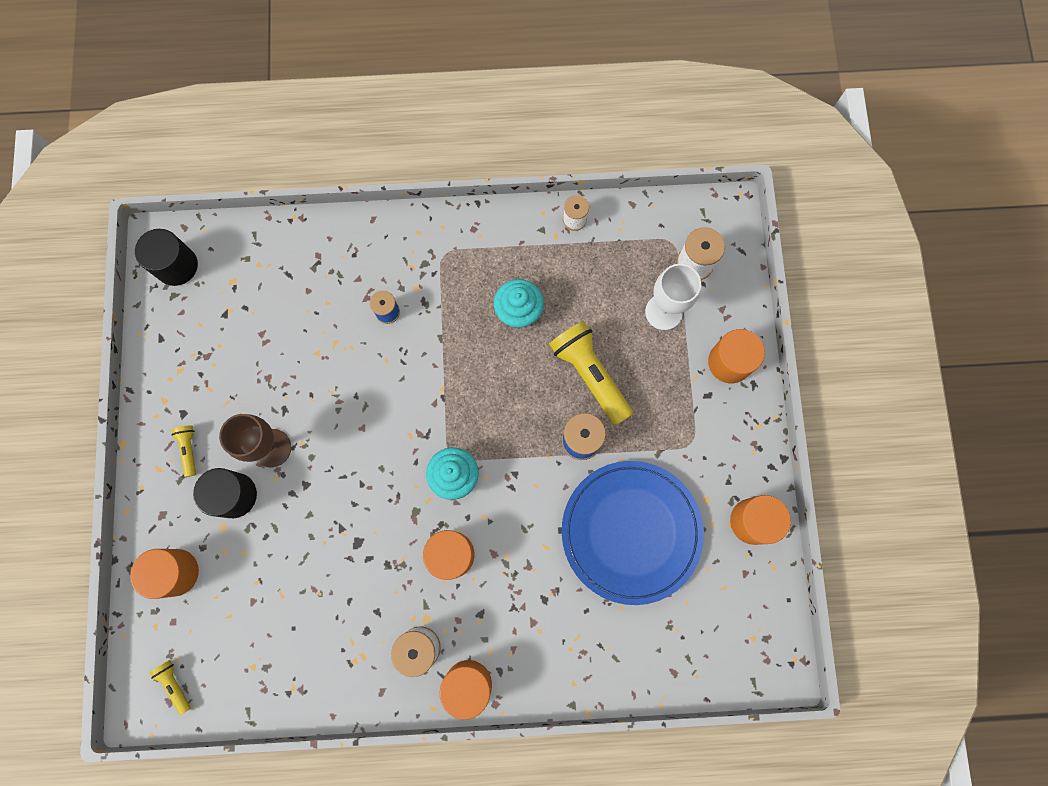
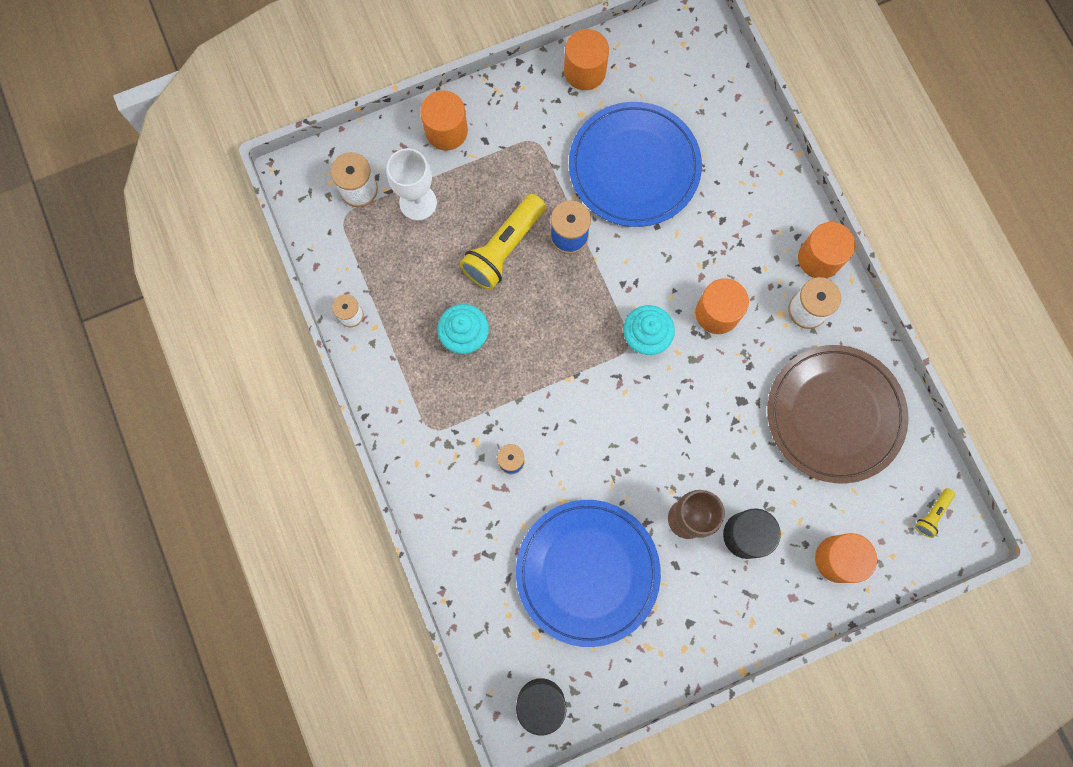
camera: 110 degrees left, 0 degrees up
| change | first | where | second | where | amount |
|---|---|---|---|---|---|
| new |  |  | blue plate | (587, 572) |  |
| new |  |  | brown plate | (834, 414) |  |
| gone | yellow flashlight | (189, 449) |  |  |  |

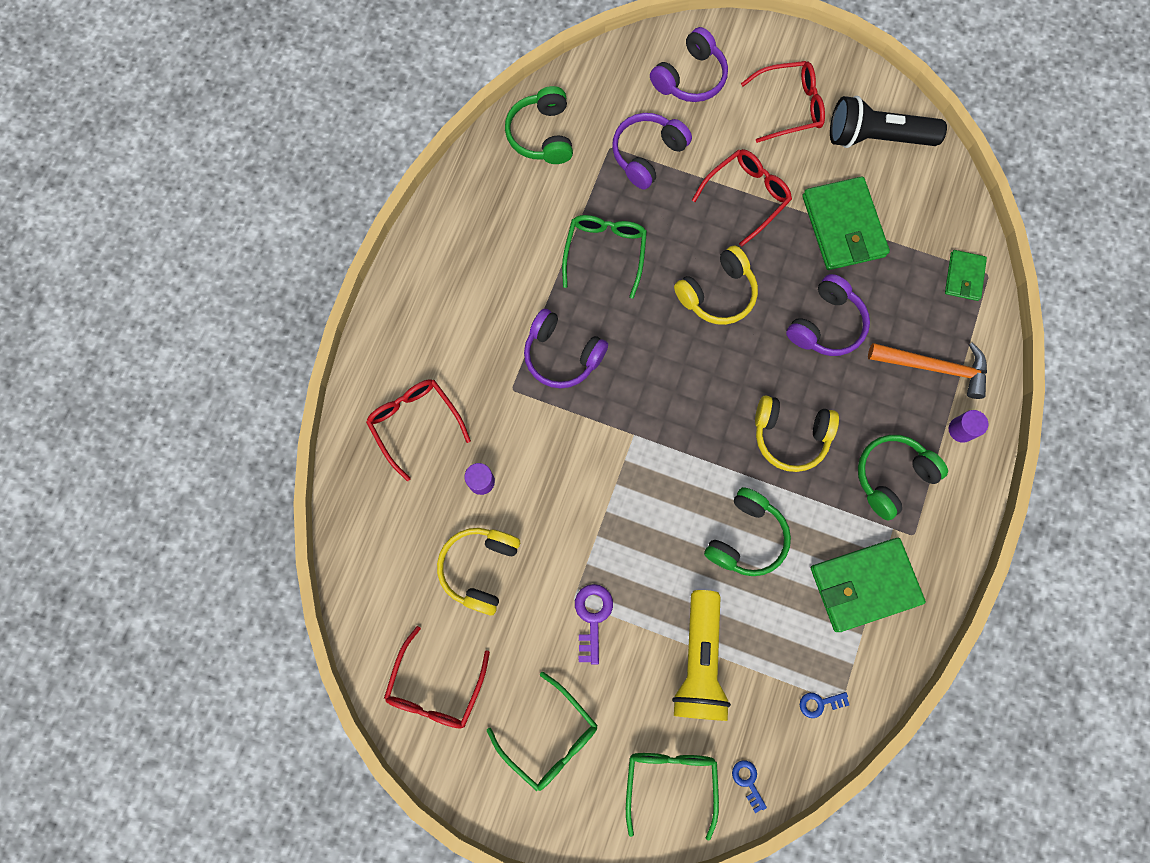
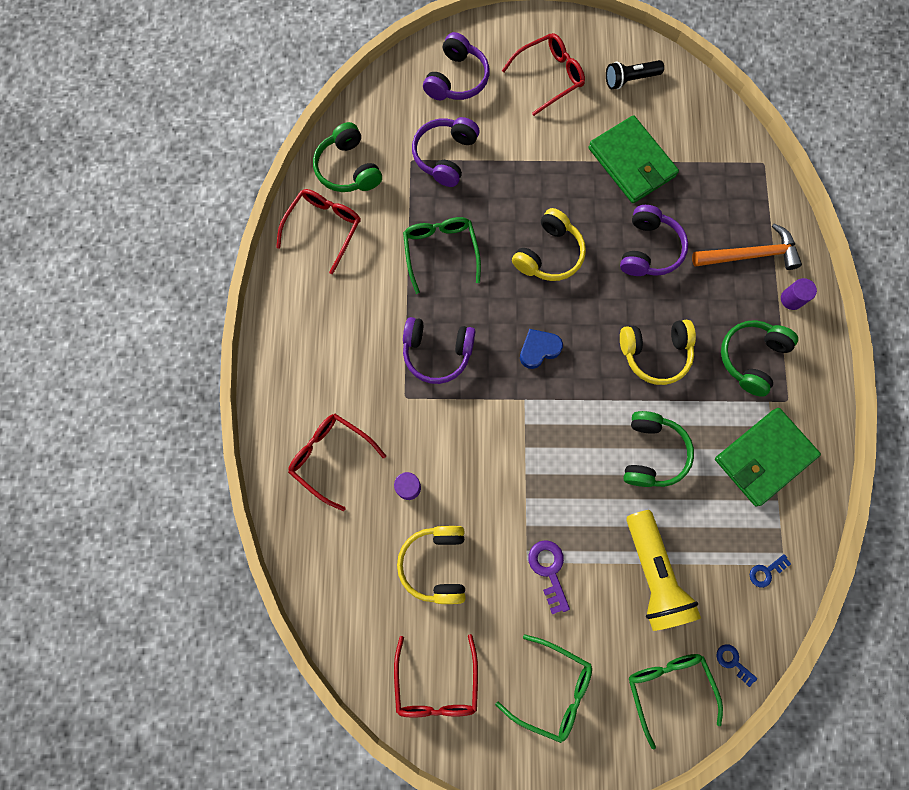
camera: 20 degrees left, 0 degrees up
| change | first | where | second | where | amount |
|---|---|---|---|---|---|
| shifted | red glasses | (746, 196) |  | (324, 228) |  |
| new |  |  | blue heart | (539, 349) |  |
| scaled | black flashlight | (876, 137) |  | (630, 79) | x0.59 |
| gone | green wallet | (964, 277) |  |  |  |

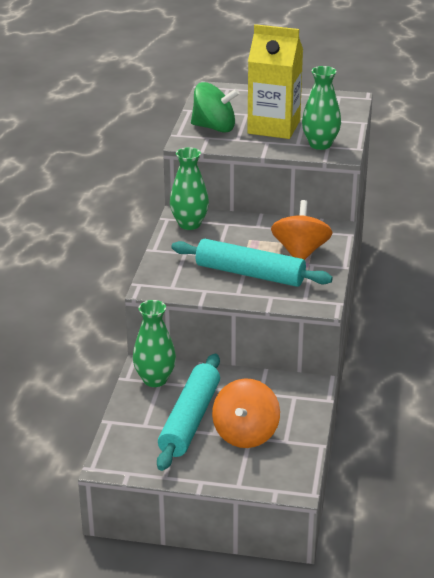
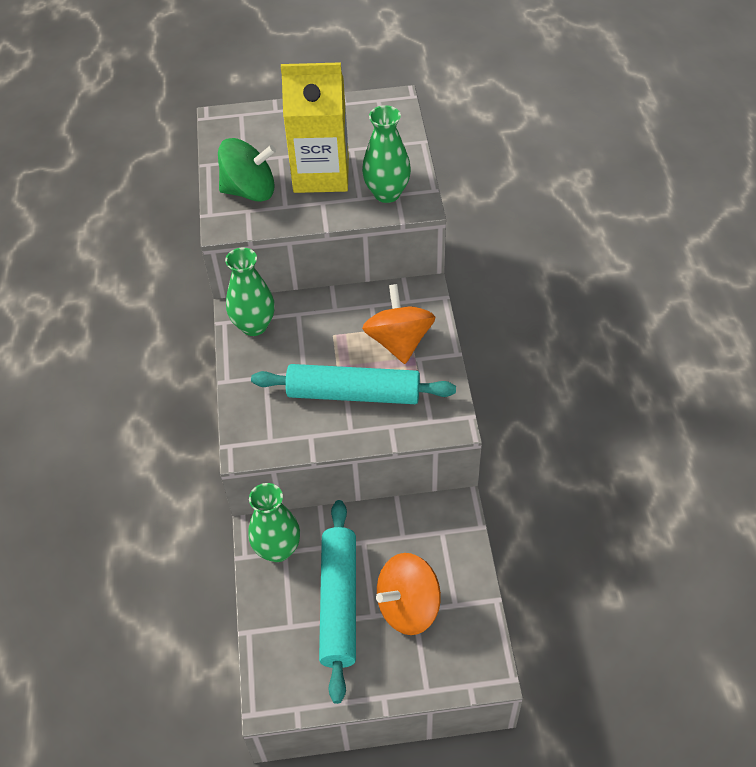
camera: 15 degrees left, 20 degrees up
| change | first | where | second | where | amount |
|---|---|---|---|---|---|
| rotated | orange spinning top | (245, 434) |  | (408, 607) | 60 degrees clockwise |

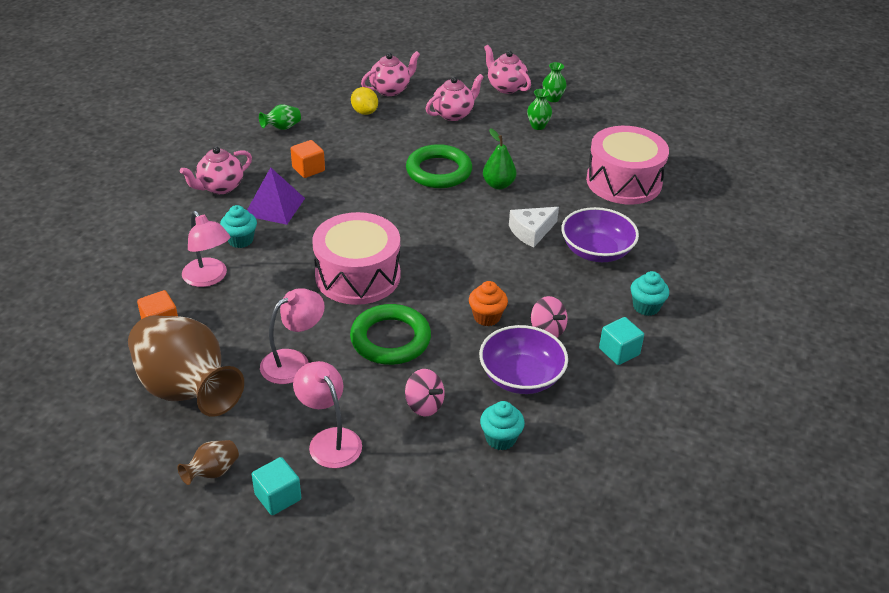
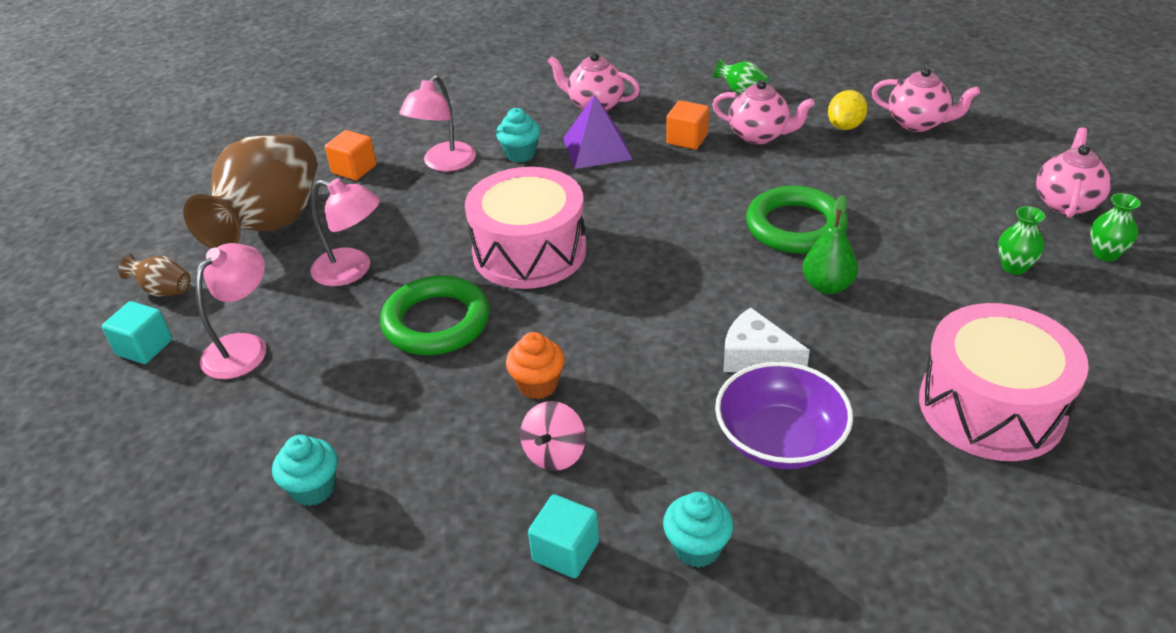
camera: 65 degrees right, 0 degrees up
| change | first | where | second | where | amount |
|---|---|---|---|---|---|
| shifted | pink teapot | (453, 114) |  | (759, 135) |  |
| gone | pink spinning top | (424, 405) |  |  |  |
| gone | purple bowl | (521, 377) |  |  |  |

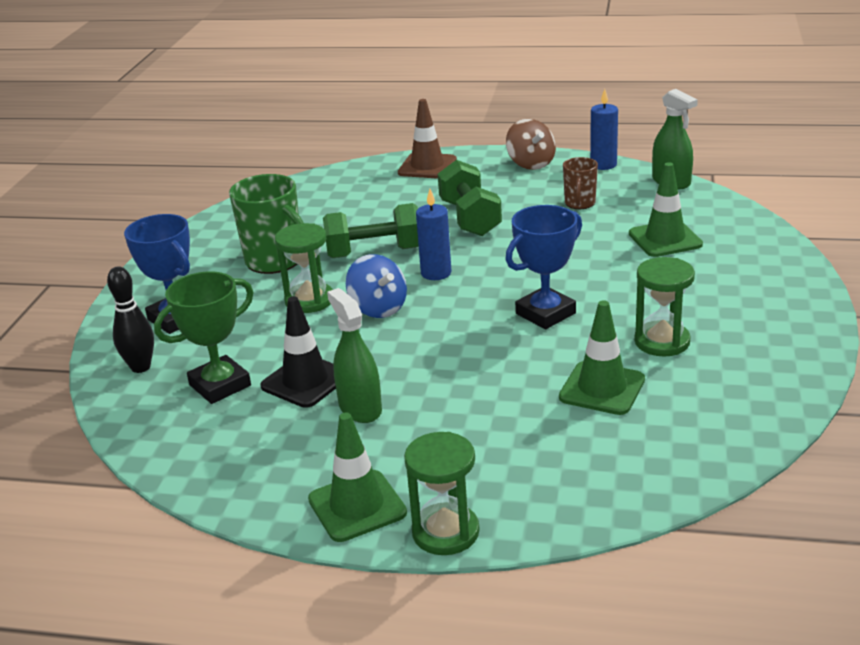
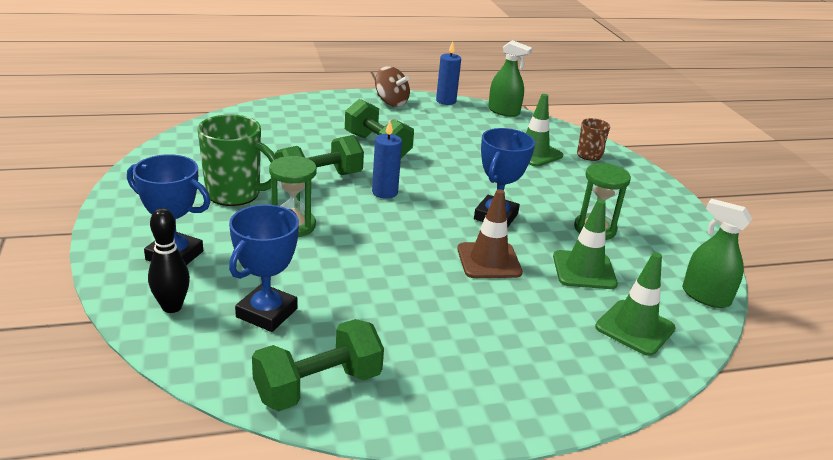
camera: 30 degrees left, 0 degrees up
| change | first | where | second | where | amount |
|---|---|---|---|---|---|
| repainted | green trophy | (220, 385) | blue trophy | (267, 313) |  |
| new |  |  | green dumbbell | (318, 386) |  |
| shifted | brown traffic cone | (427, 166) |  | (489, 261) |  |
| shifted | brown mug | (579, 203) |  | (589, 156) |  |
| shifted | green traffic cone | (357, 506) |  | (635, 328) |  |
| shifted | green spray bottle | (360, 408) |  | (705, 296) |  |
| gone | black traffic cone | (305, 381) |  |  |  |
| gone | blue spinning top | (378, 308) |  |  |  |
| gone | green hourglass | (445, 532) |  |  |  |

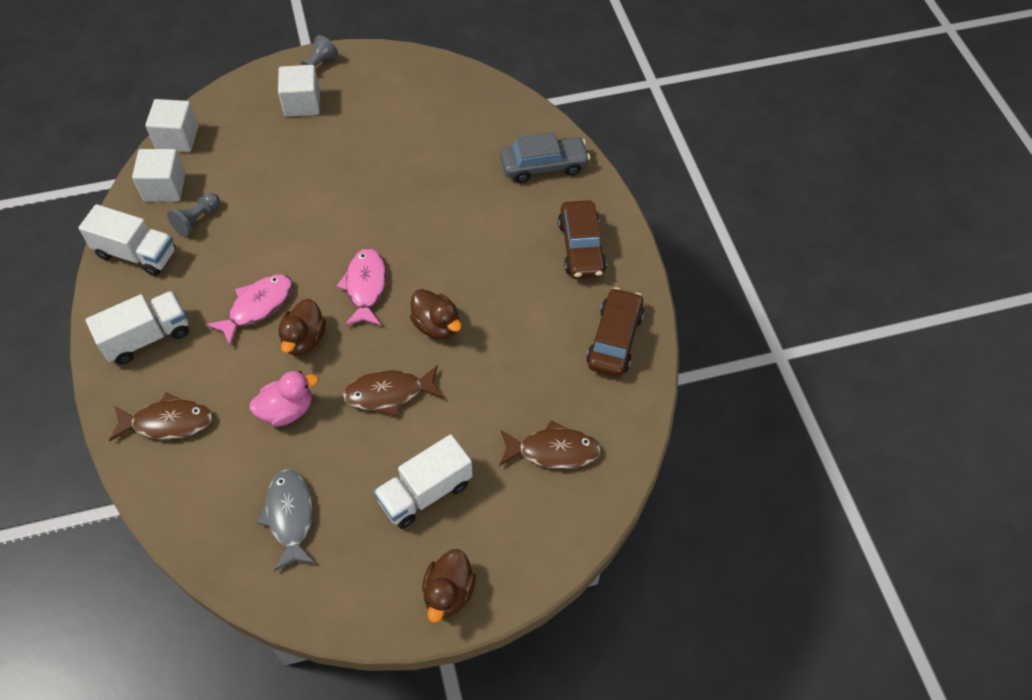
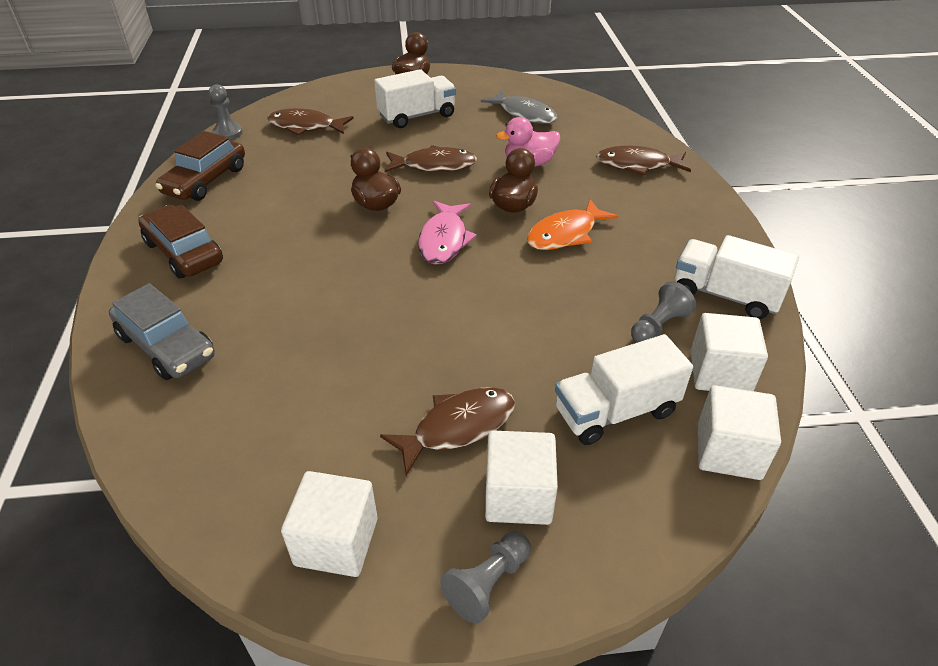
camera: 170 degrees left, 15 degrees down
| change | first | where | second | where | amount |
|---|---|---|---|---|---|
| rotated | grey car | (544, 166) |  | (166, 346) | 135 degrees counterclockwise |
| rotated | brown car | (581, 247) |  | (184, 252) | 45 degrees counterclockwise |
| new |  |  | grey pawn | (228, 133) |  |
| new |  |  | white cube | (336, 541) |  |
| new |  |  | brown fish | (458, 427) |  |
| rotated | grey fish | (290, 516) |  | (524, 114) | 45 degrees counterclockwise |
| repainted | pink fish | (257, 307) | orange fish | (565, 234) |  |
| shifted | white truck | (147, 337) |  | (615, 411) |  |

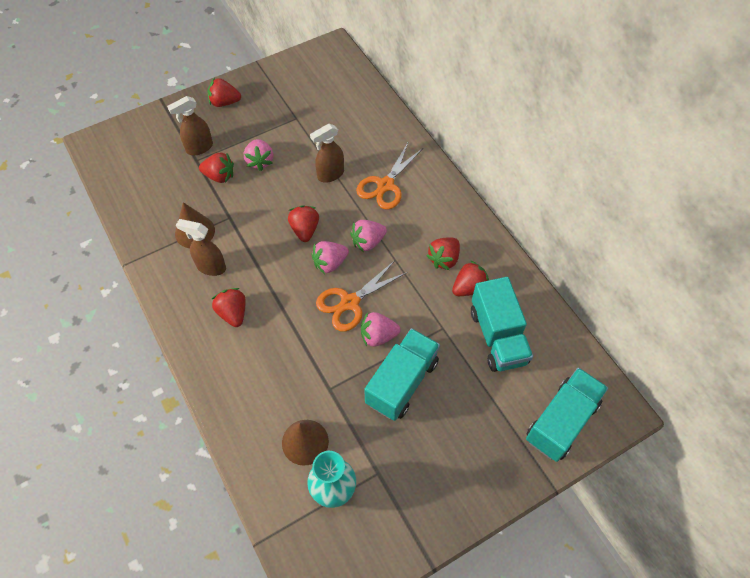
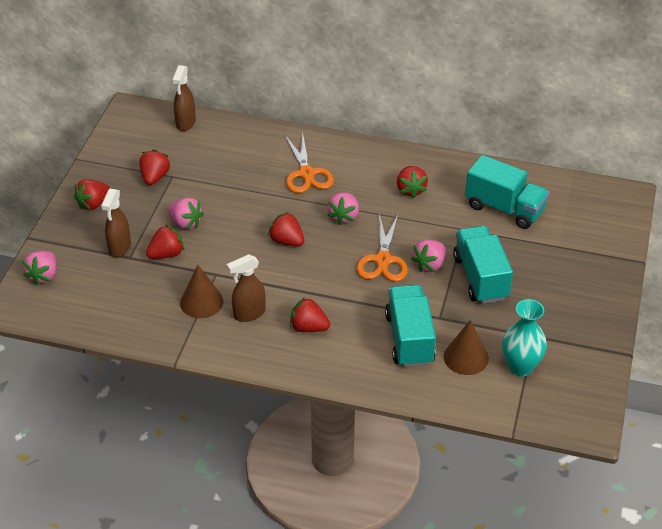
camera: 45 degrees left, 15 degrees down
| change | first | where | second | where | amount |
|---|---|---|---|---|---|
| shifted | pink strawberry | (330, 263) |  | (43, 275) |  |
| shifted | red strawberry | (469, 288) |  | (154, 177) |  |
| shifted | brown spray bottle | (330, 174) |  | (185, 123) |  |
| shifted | turquoise truck | (561, 421) |  | (409, 339) |  |

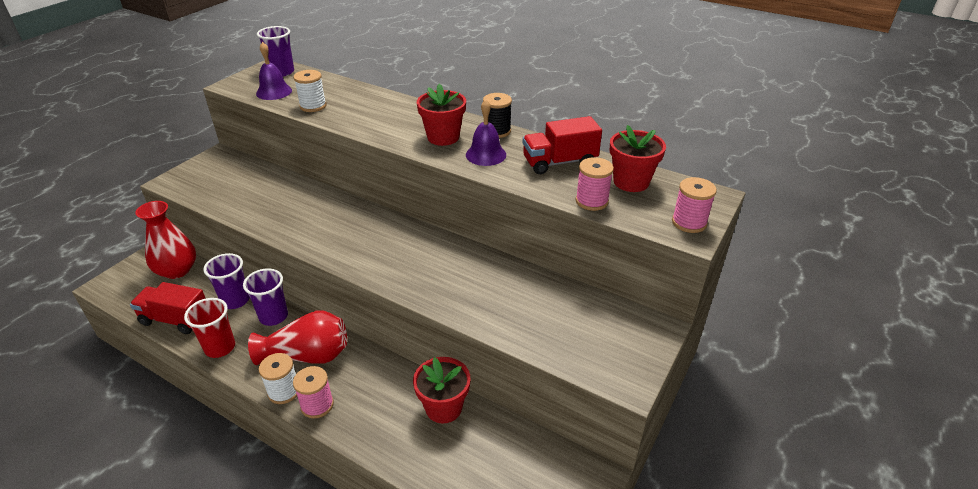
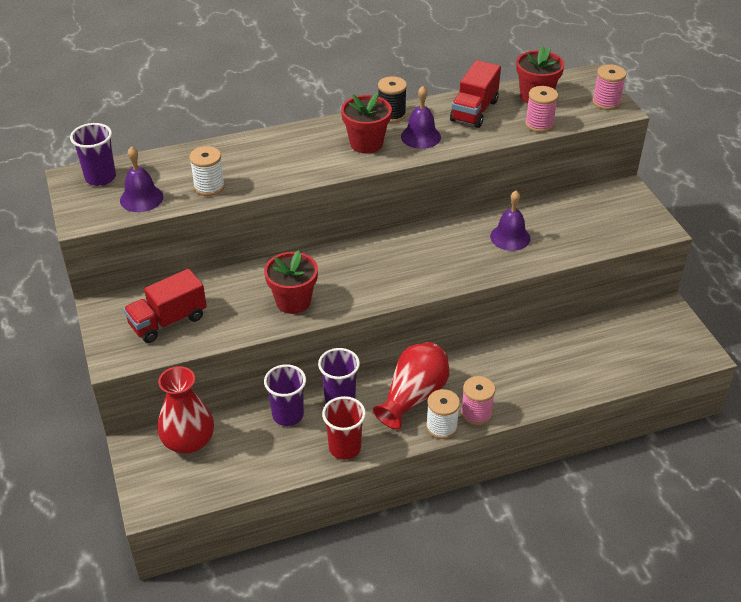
camera: 50 degrees left, 5 degrees up
| change | first | where | second | where | amount |
|---|---|---|---|---|---|
| shifted | red truck | (176, 319) |  | (168, 321) |  |
| shifted | red flower pot | (443, 408) |  | (293, 301) |  |
| new |  |  | purple bell | (510, 237) |  |

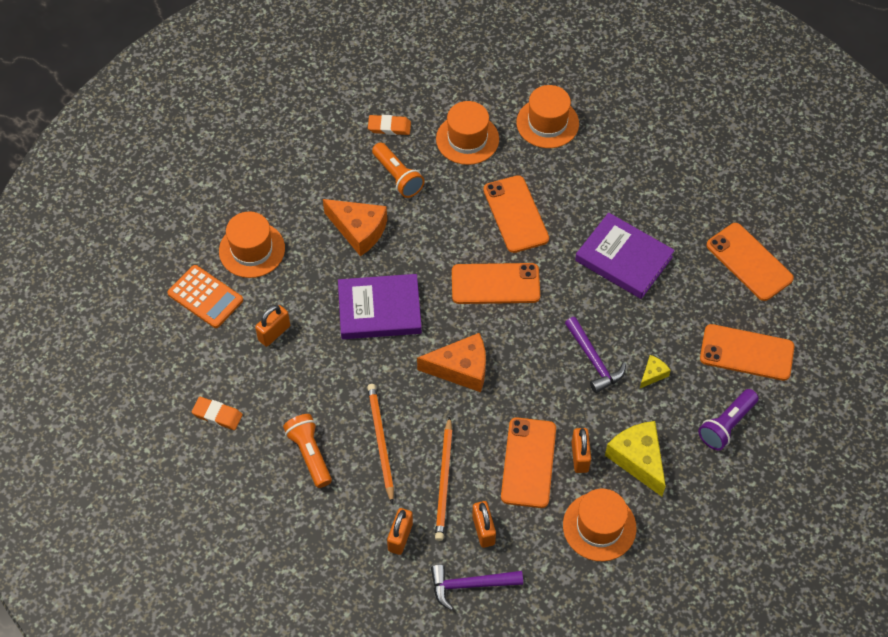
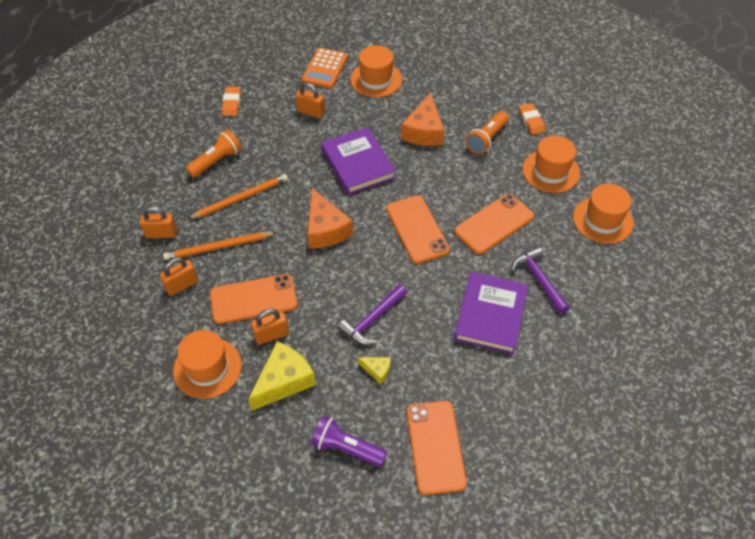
camera: 70 degrees right, 5 degrees down
| change | first | where | second | where | amount |
|---|---|---|---|---|---|
| shifted | purple hammer | (470, 585) |  | (538, 279) |  |
| gone | orange phone | (749, 262) |  |  |  |

